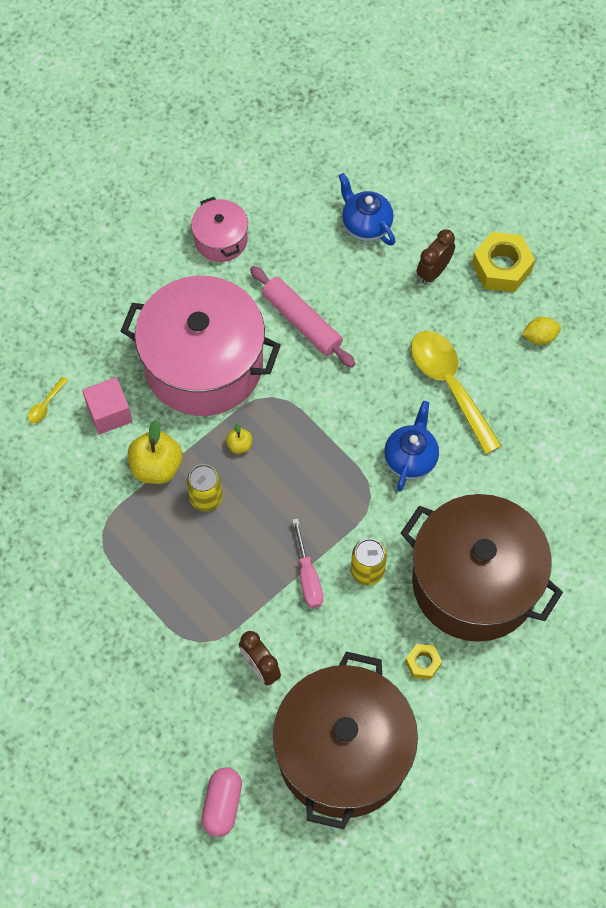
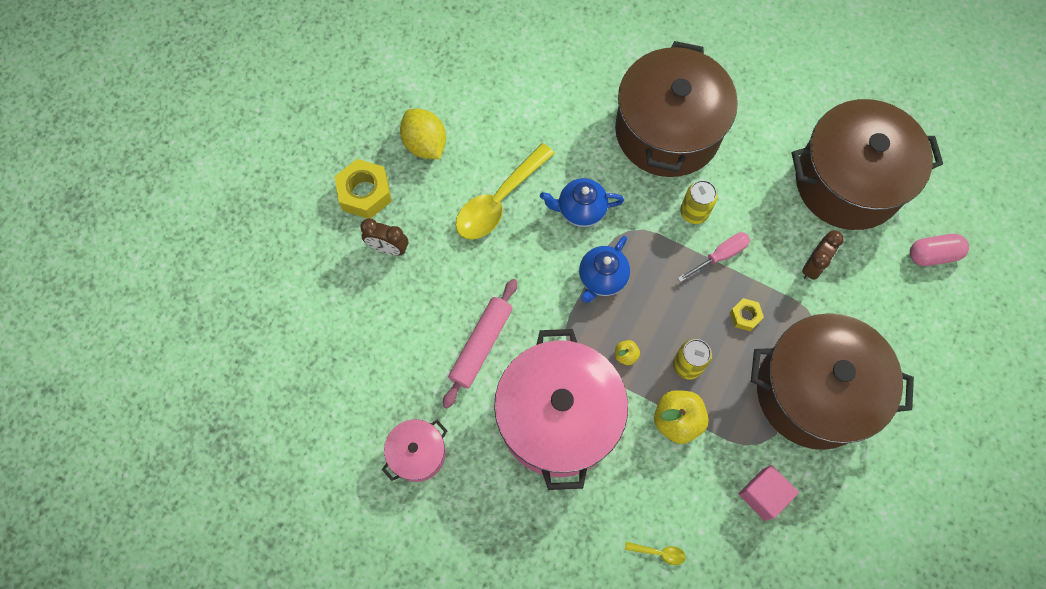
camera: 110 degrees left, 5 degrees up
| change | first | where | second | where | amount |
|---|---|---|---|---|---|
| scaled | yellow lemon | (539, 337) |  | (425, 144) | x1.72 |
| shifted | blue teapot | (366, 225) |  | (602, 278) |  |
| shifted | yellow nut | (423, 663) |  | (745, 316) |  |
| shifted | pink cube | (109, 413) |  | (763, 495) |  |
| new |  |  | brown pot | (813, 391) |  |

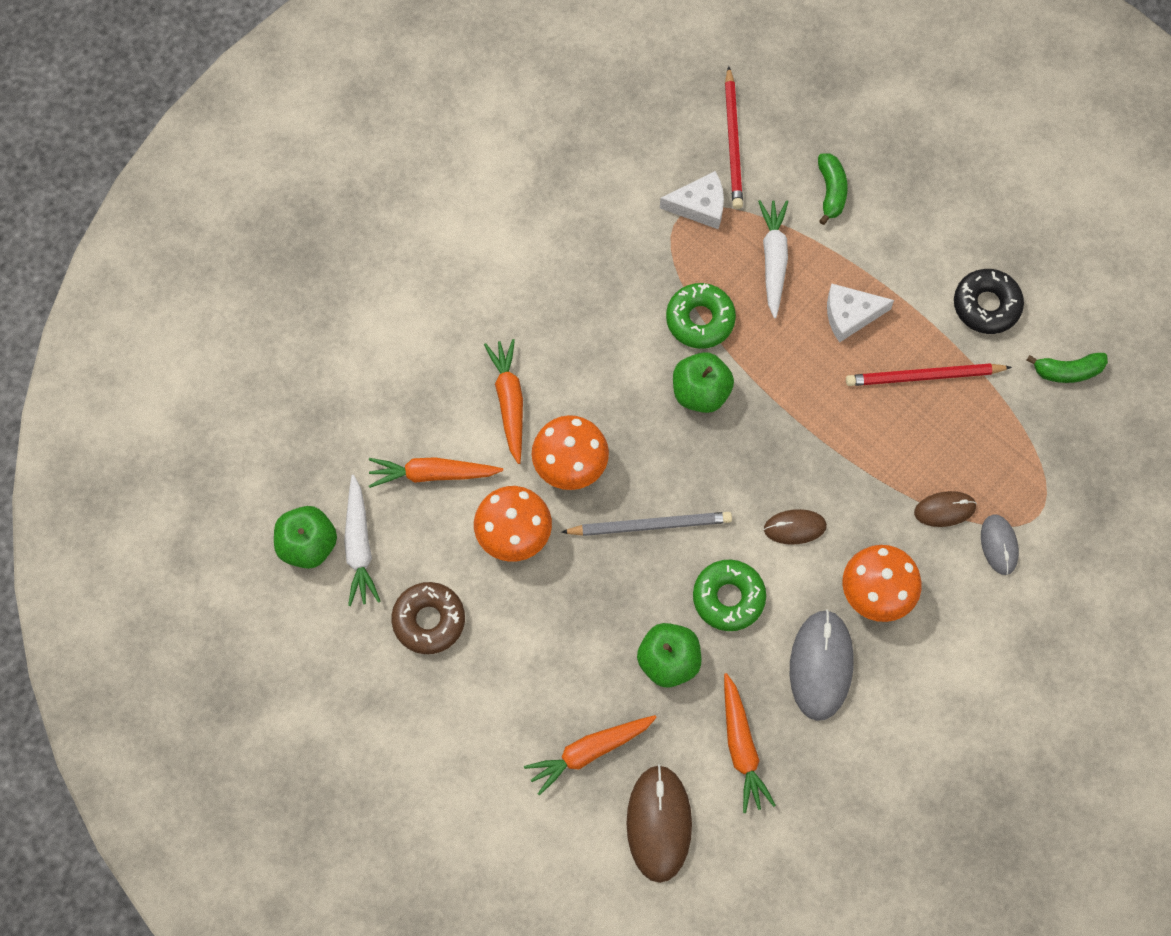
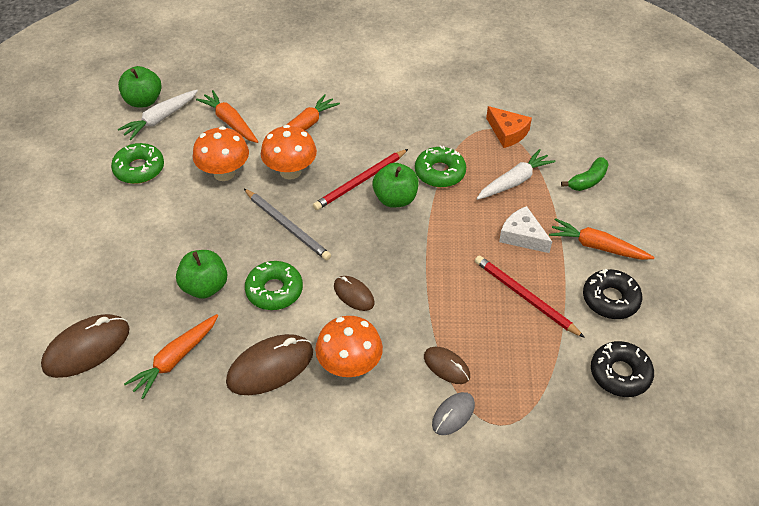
camera: 50 degrees right, 20 degrees down
| change | first | where | second | where | amount |
|---|---|---|---|---|---|
| repainted | brown donut | (429, 620) | green donut | (139, 169) |  |
| repainted | grey mouse | (821, 665) | brown mouse | (270, 367) |  |
| shifted | red pencil | (733, 141) |  | (361, 181) |  |
| repainted | white cheese | (699, 206) | orange cheese | (507, 132) |  |
| shifted | orange carrot | (589, 752) |  | (597, 246) |  |
| swapped | green banana | (1068, 371) | black donut | (620, 374) |  |

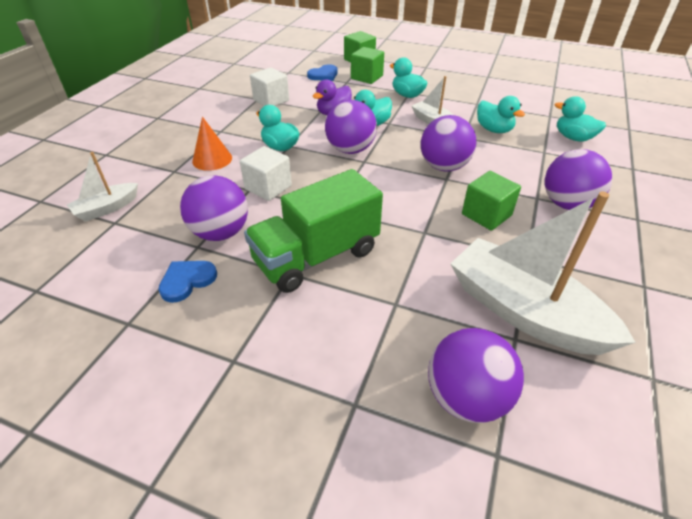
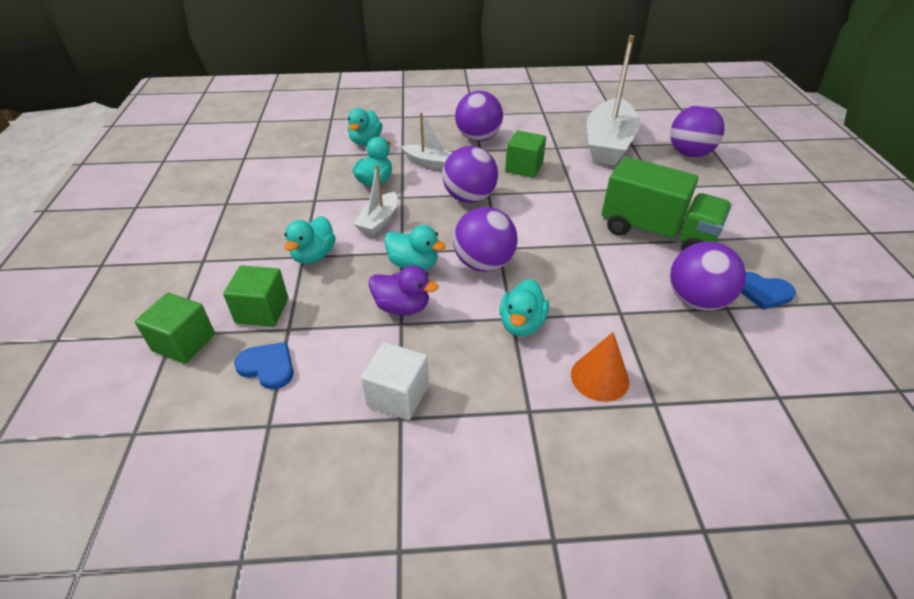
camera: 115 degrees left, 0 degrees up
| change | first | where | second | where | amount |
|---|---|---|---|---|---|
| shifted | white boat | (107, 208) |  | (429, 163) |  |
| gone | white cube | (268, 187) |  |  |  |

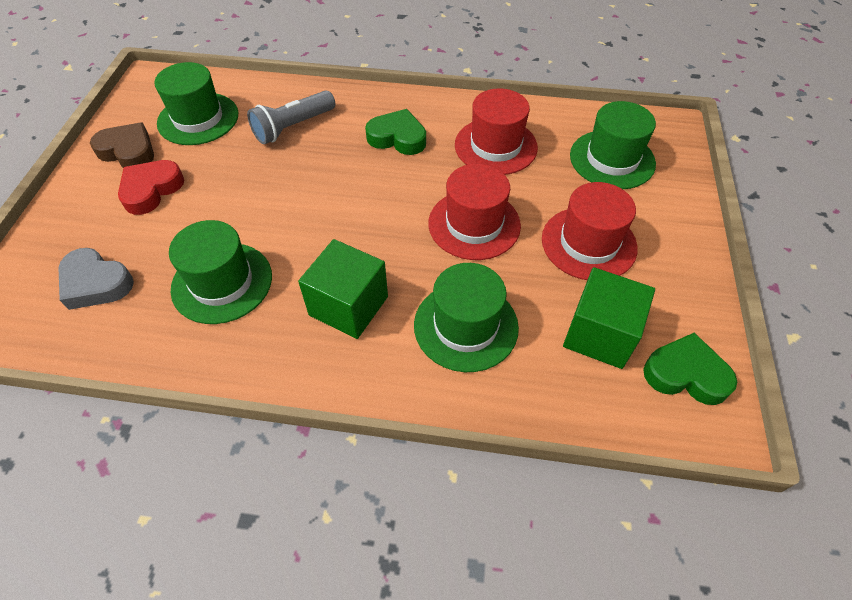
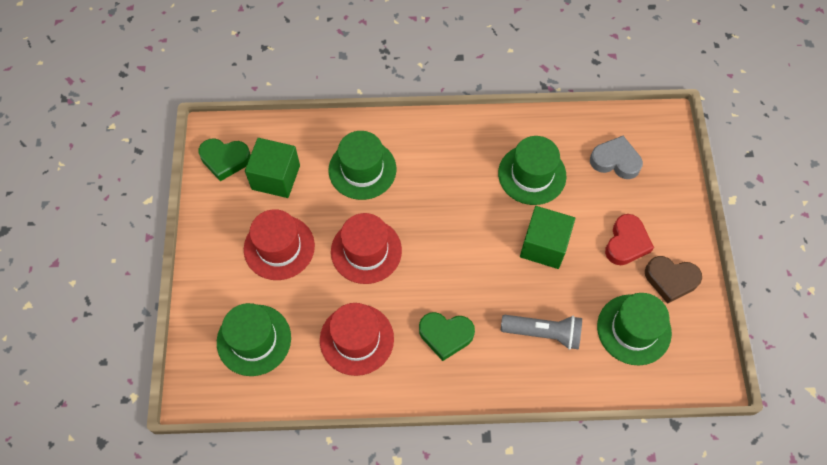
camera: 170 degrees right, 10 degrees up
| change | first | where | second | where | amount |
|---|---|---|---|---|---|
| rotated | grey flashlight | (293, 127) |  | (543, 333) | 60 degrees clockwise |
| shifted | green cube | (348, 306) |  | (544, 245) |  |

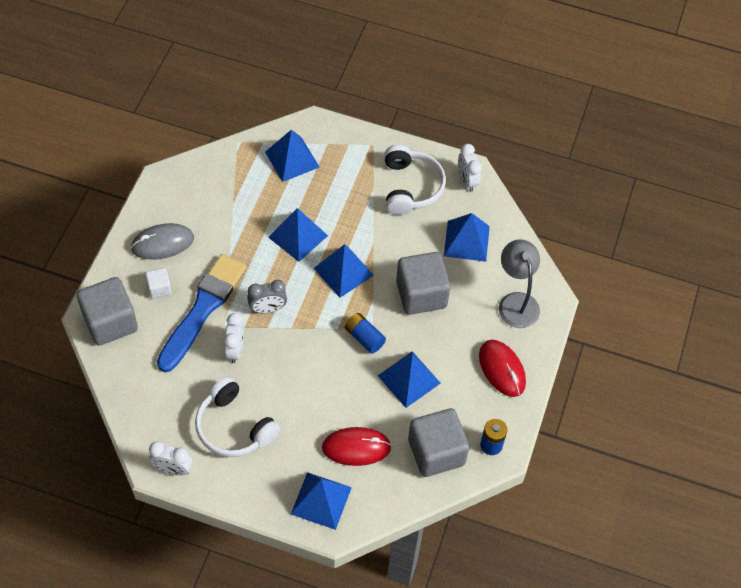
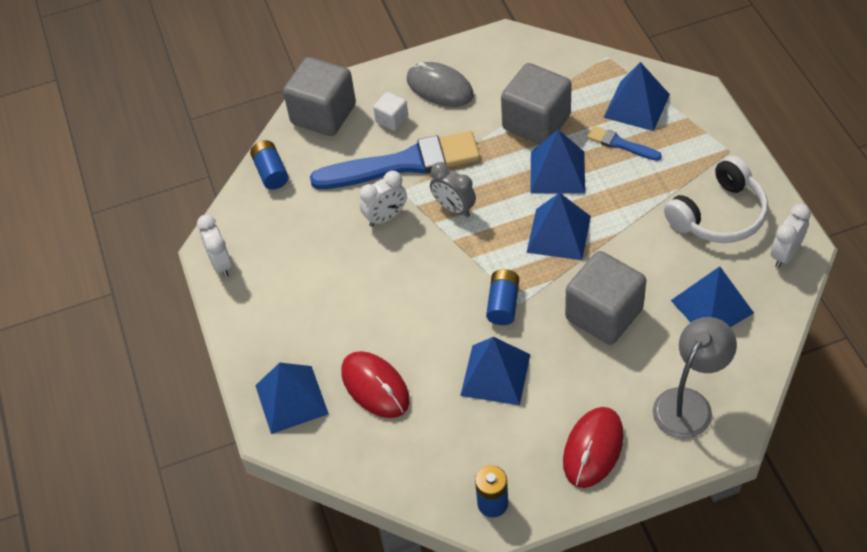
camera: 60 degrees right, 5 degrees down
| change | first | where | second | where | amount |
|---|---|---|---|---|---|
| new |  |  | blue battery | (271, 172) |  |
| shifted | grey cube | (436, 452) |  | (536, 122) |  |
| new |  |  | blue brush | (621, 144) |  |
| gone | white headphones | (234, 427) |  |  |  |

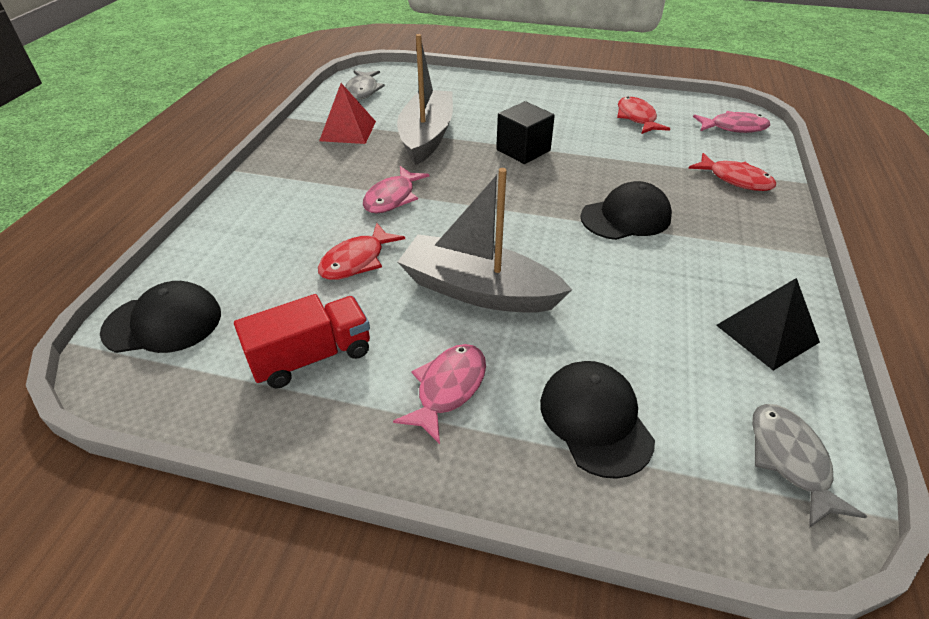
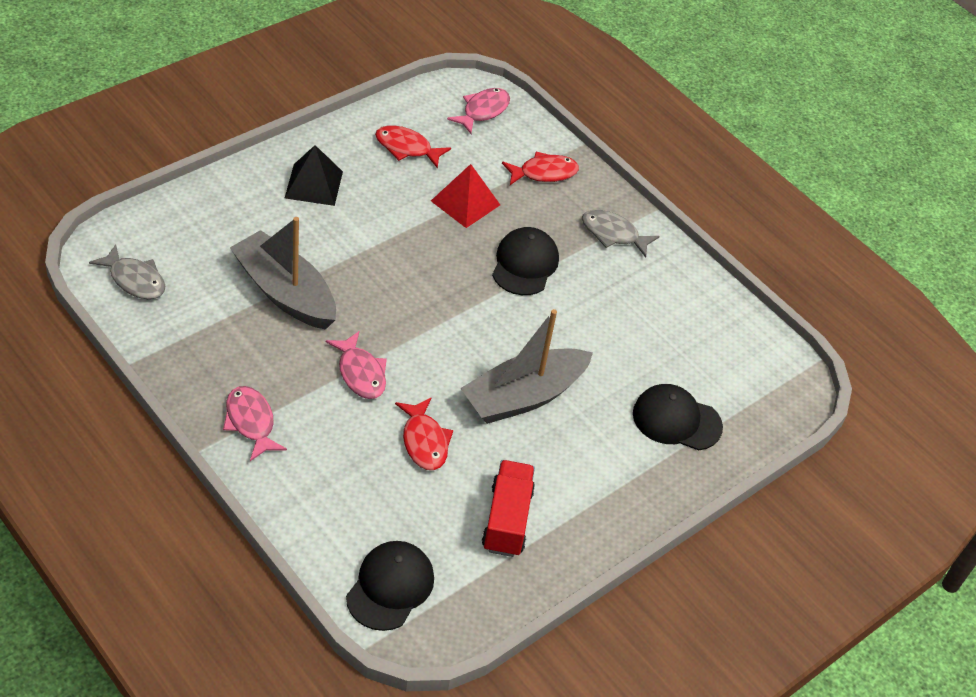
camera: 60 degrees left, 5 degrees up
| change | first | where | second | where | amount |
|---|---|---|---|---|---|
| shifted | pink fish | (448, 389) |  | (251, 422) |  |
| shifted | black pyramid | (767, 333) |  | (313, 184) |  |
| shifted | red pyramid | (348, 131) |  | (465, 203) |  |
| shifted | grey fish | (790, 460) |  | (613, 234) |  |
| gone | black cube | (523, 150) |  |  |  |

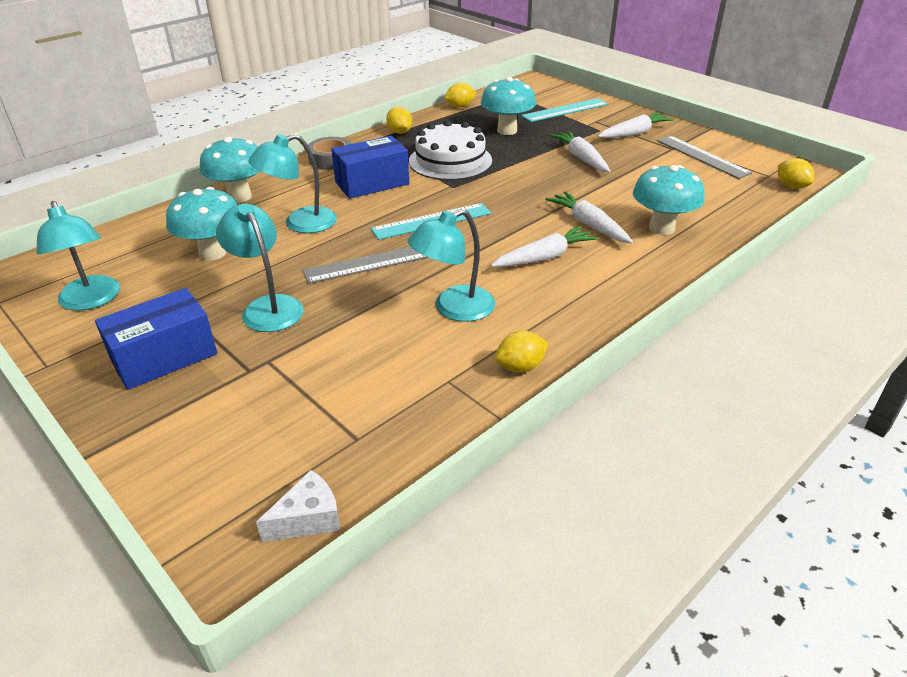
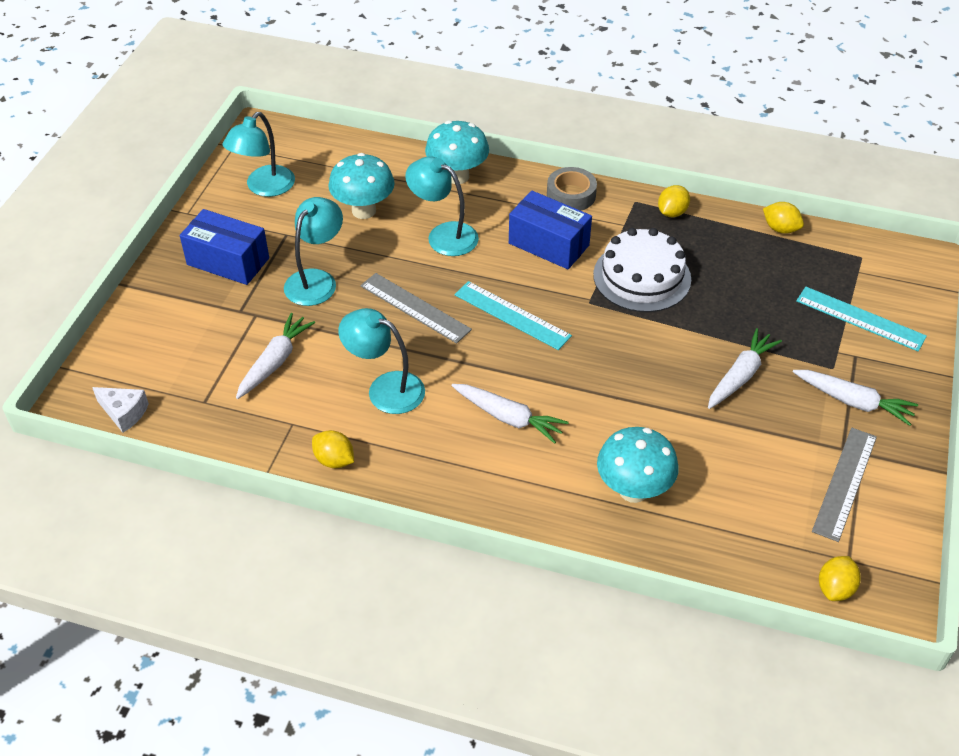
camera: 60 degrees right, 10 degrees up
| change | first | where | second | where | amount |
|---|---|---|---|---|---|
| shifted | white carrot | (589, 225) |  | (275, 362) |  |
| gone | turquoise mushroom | (507, 130) |  |  |  |

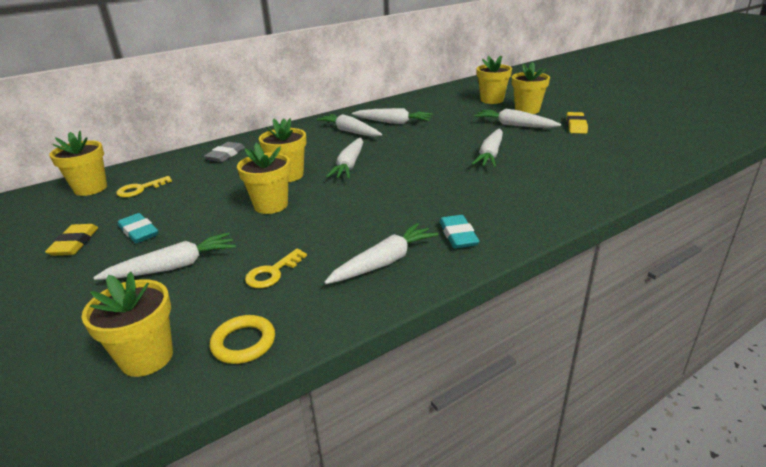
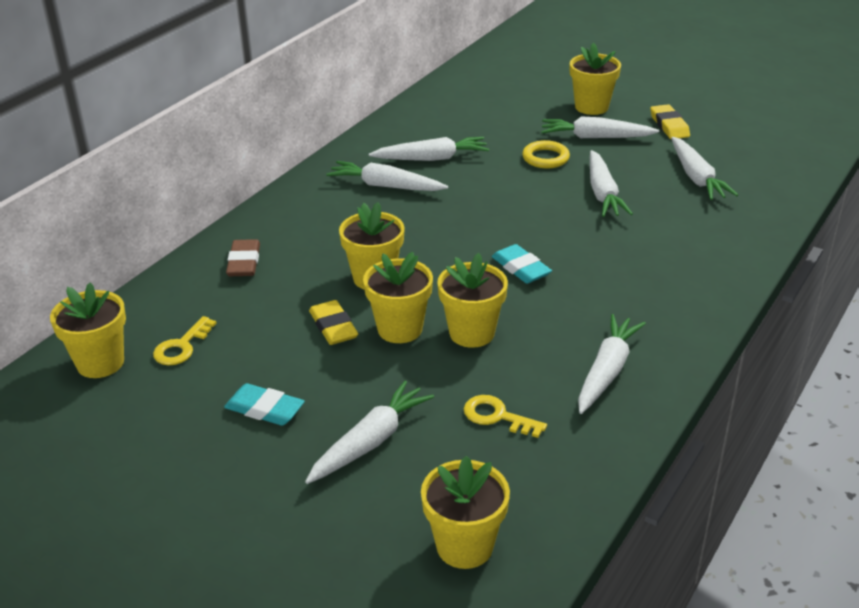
camera: 25 degrees left, 5 degrees up
| change | first | where | second | where | amount |
|---|---|---|---|---|---|
| repainted | grey eraser | (225, 155) | brown eraser | (244, 262) |  |
| shifted | yellow eraser | (74, 243) |  | (333, 327) |  |
| shifted | yellow flower pot | (492, 100) |  | (472, 333) |  |
| rotated | yellow key | (272, 273) |  | (497, 416) | 105 degrees clockwise |
| shifted | turquoise eraser | (458, 235) |  | (521, 268) |  |
| shifted | yellow ring | (243, 343) |  | (545, 158) |  |
| shifted | white carrot | (349, 165) |  | (696, 177) |  |

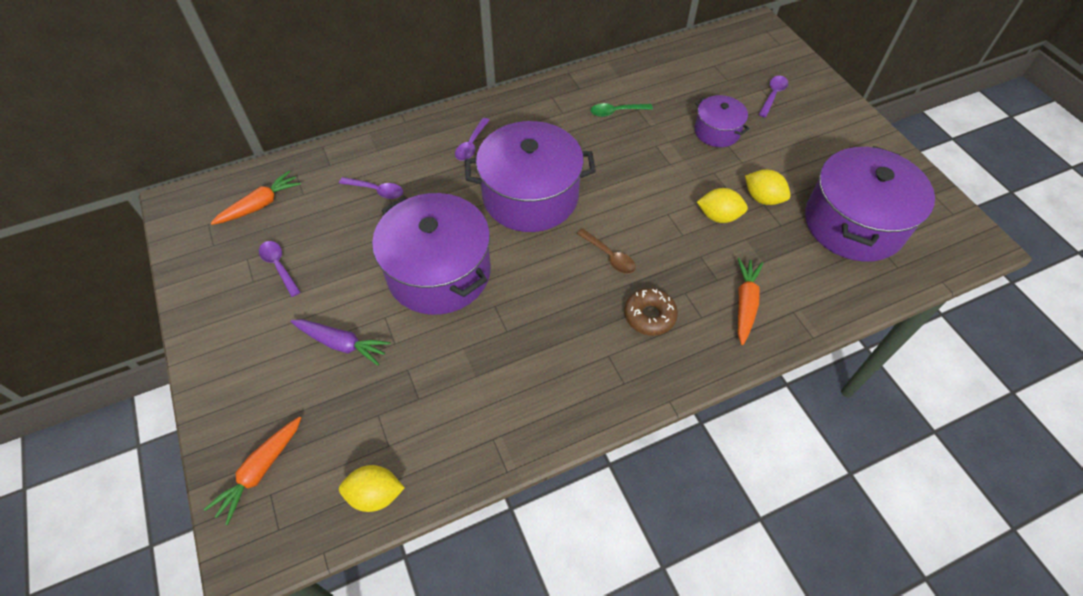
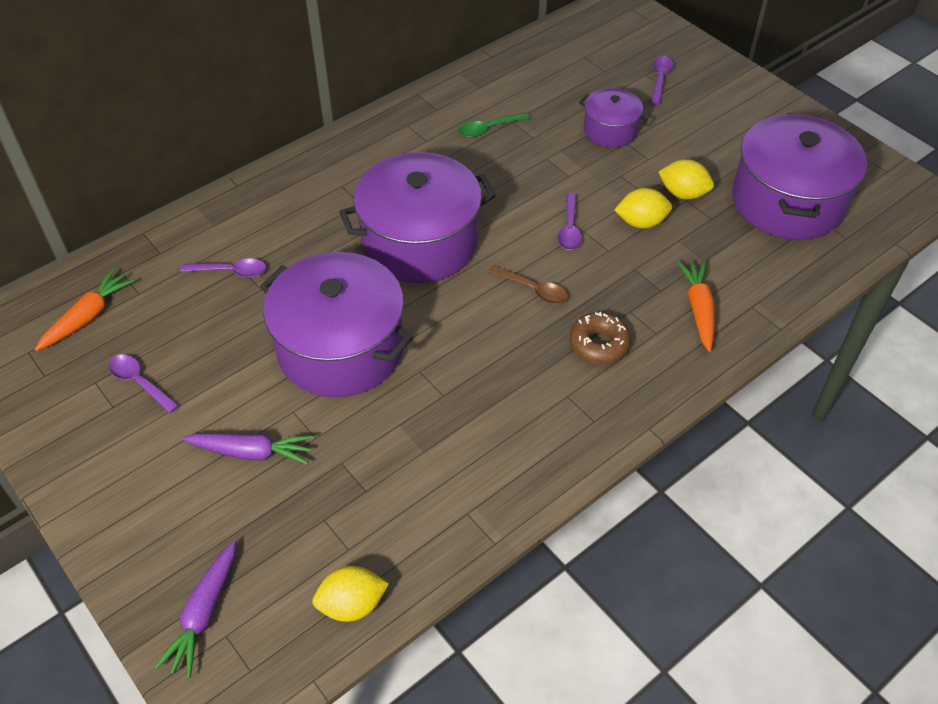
camera: 15 degrees left, 5 degrees down
| change | first | where | second | where | amount |
|---|---|---|---|---|---|
| repainted | orange carrot | (260, 471) | purple carrot | (204, 613) |  |
| shifted | purple spoon | (471, 145) |  | (570, 229) |  |

